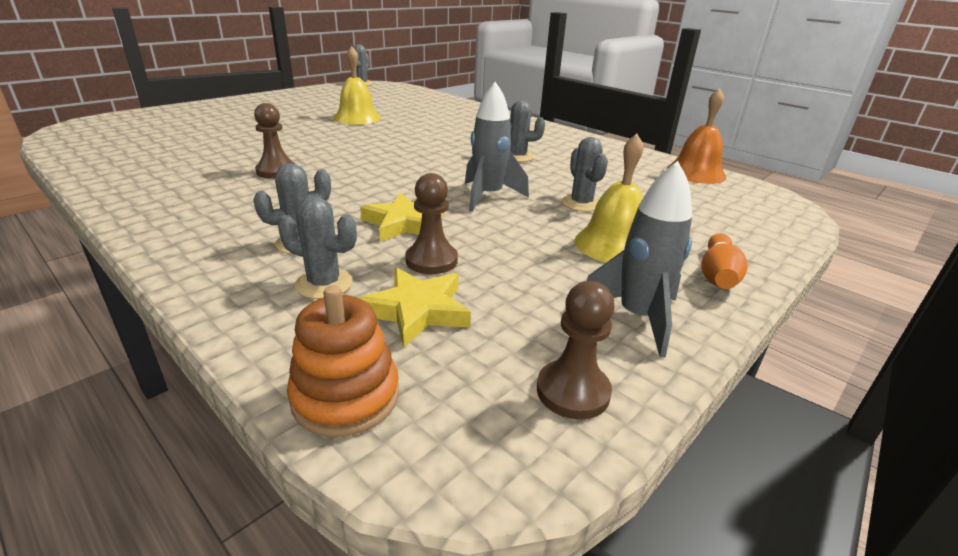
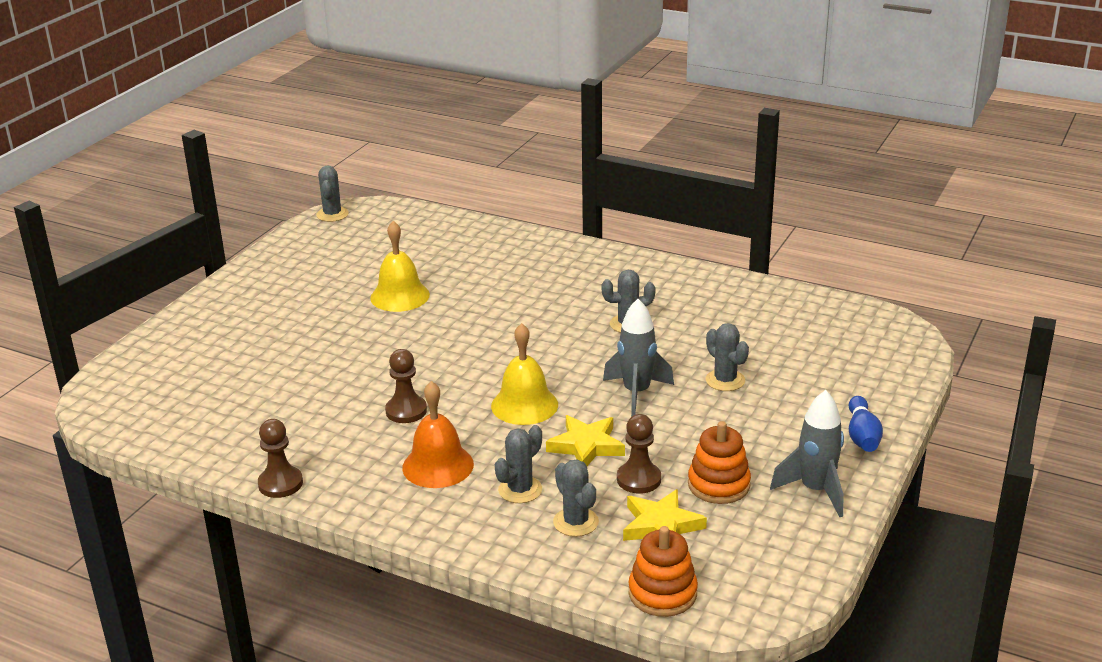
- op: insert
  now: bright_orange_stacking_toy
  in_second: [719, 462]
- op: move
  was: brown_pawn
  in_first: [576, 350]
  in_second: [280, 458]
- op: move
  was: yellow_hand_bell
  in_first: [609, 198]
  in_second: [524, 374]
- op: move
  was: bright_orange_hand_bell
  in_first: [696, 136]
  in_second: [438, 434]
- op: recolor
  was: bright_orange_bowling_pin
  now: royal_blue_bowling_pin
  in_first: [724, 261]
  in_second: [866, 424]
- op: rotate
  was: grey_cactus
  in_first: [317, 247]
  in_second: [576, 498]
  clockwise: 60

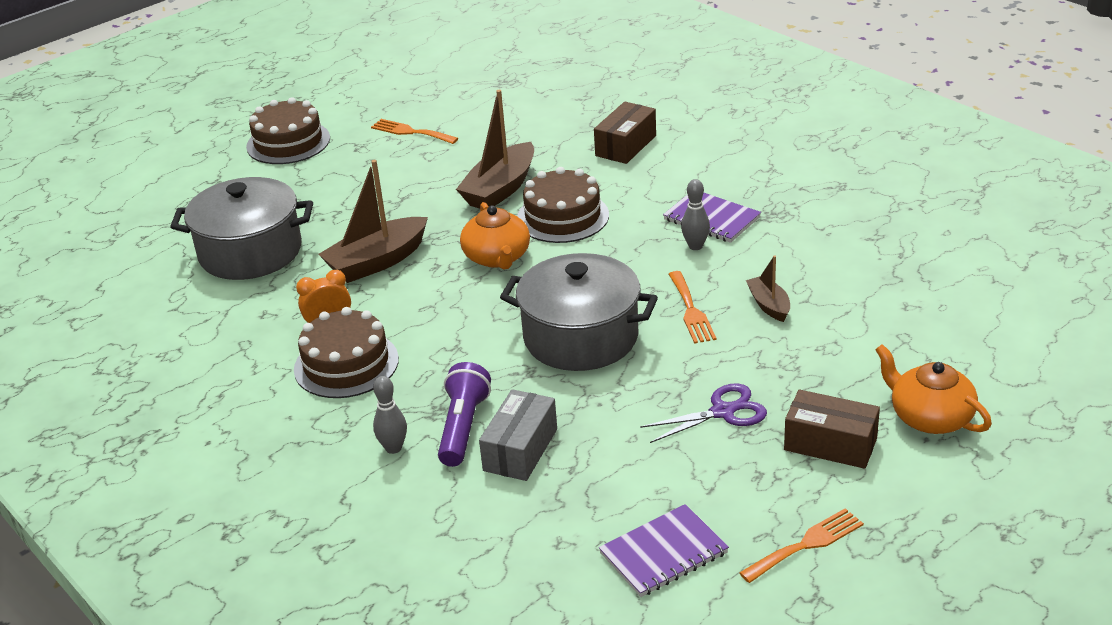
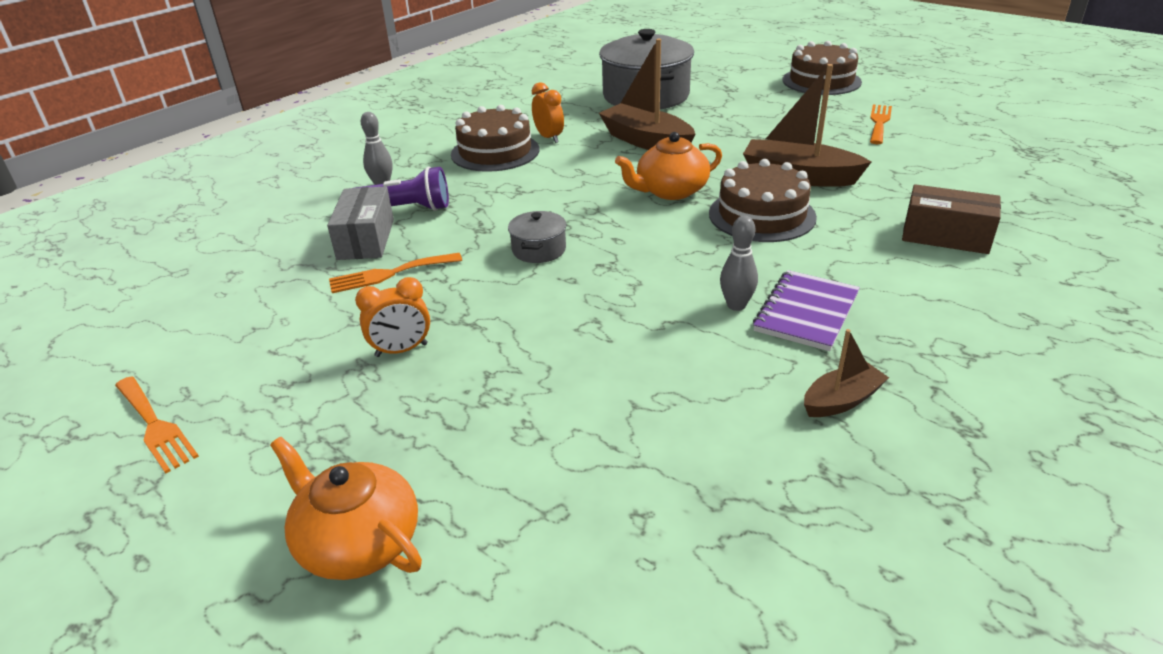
- op: delete
  was: purple_notepad
  in_first: [664, 550]
- op: delete
  was: brown_box
  in_first: [832, 429]
- op: move
  was: bright_orange_table_fork
  in_first: [693, 307]
  in_second: [395, 273]
- op: move
  was: brown_sailboat
  in_first: [768, 288]
  in_second: [846, 373]
- op: replace
  was: purple_shears
  now: bright_orange_bedside_clock
  in_first: [703, 413]
  in_second: [392, 317]
- op: rotate
  was: grey_box
  in_first: [518, 435]
  in_second: [360, 223]
  clockwise: 75
- op: rotate
  was: bright_orange_teapot
  in_first: [933, 389]
  in_second: [346, 508]
  clockwise: -90
- op: resize
  was: grey_cooking_pot
  in_first: [579, 312]
  in_second: [537, 237]
  ratio: 0.44

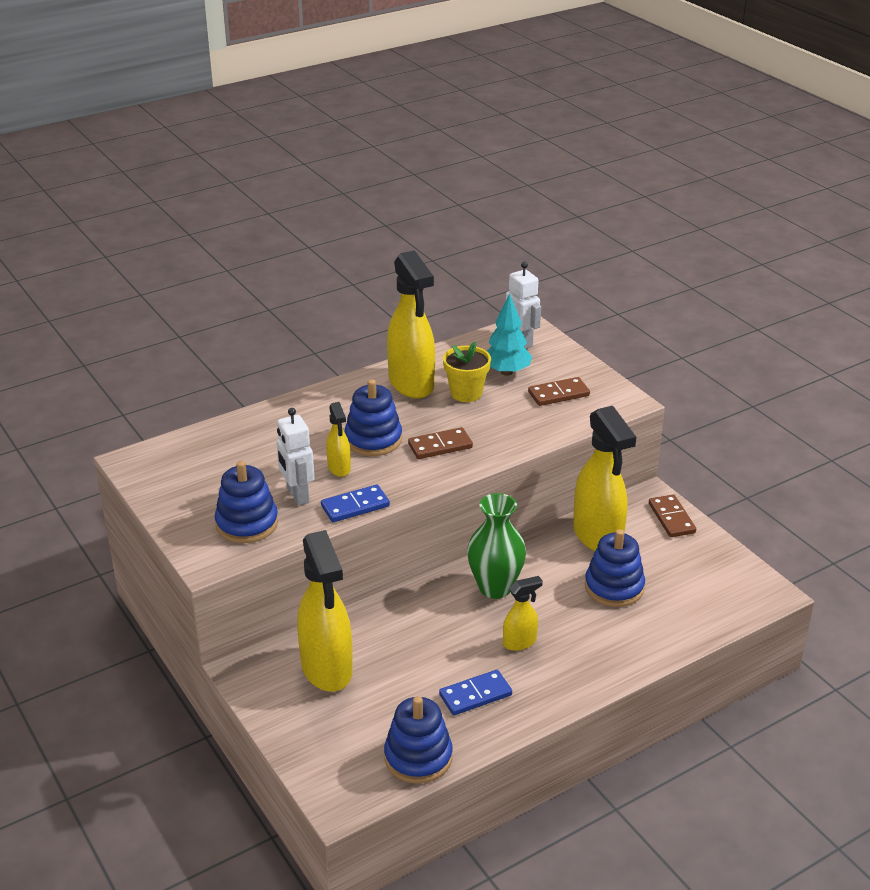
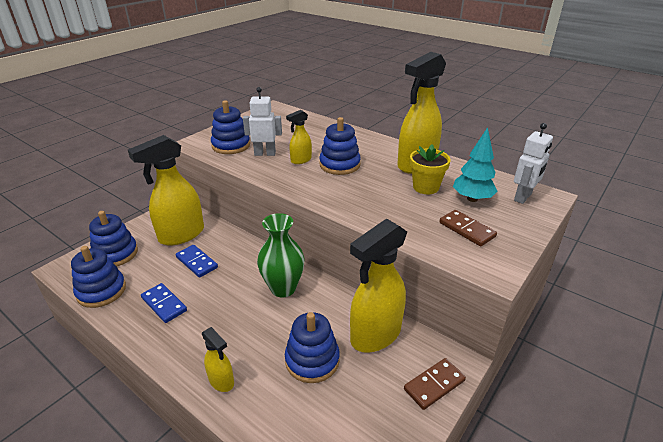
- op: delete
  was: brown_domino_piece
  in_first: [440, 443]
- op: insert
  now: royal_blue_stacking_toy
  in_second: [113, 239]
- op: move
  was: royal_blue_domino_piece
  in_first: [355, 503]
  in_second: [197, 261]
- op: move
  was: yellow_sprayer
  in_first: [523, 613]
  in_second: [218, 359]
- op: rotate
  was: white_robot_figure
  in_first: [295, 457]
  in_second: [262, 121]
  clockwise: 45

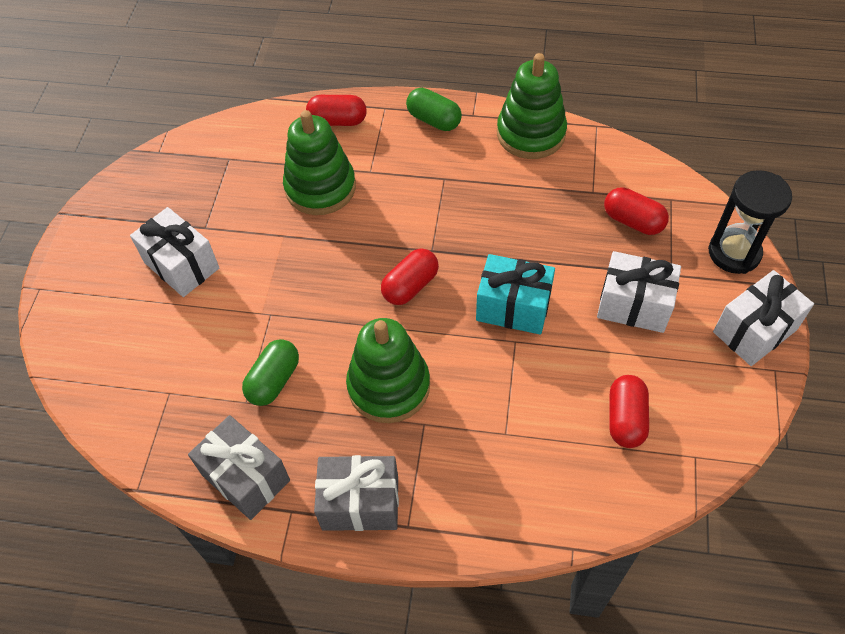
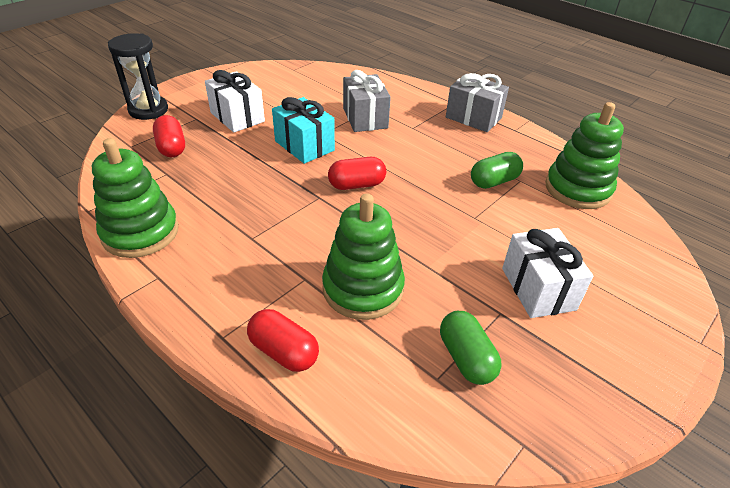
- op: delete
  was: red_capsule
  in_first: [629, 411]
- op: delete
  was: white_wrapped_gift
  in_first: [763, 318]
- op: move
  was: grey_wrapped_gift
  in_first: [239, 467]
  in_second: [367, 101]
- op: move
  was: green_stacking_toy
  in_first: [388, 370]
  in_second: [584, 155]
- op: move
  was: green_capsule
  in_first: [434, 109]
  in_second: [471, 348]

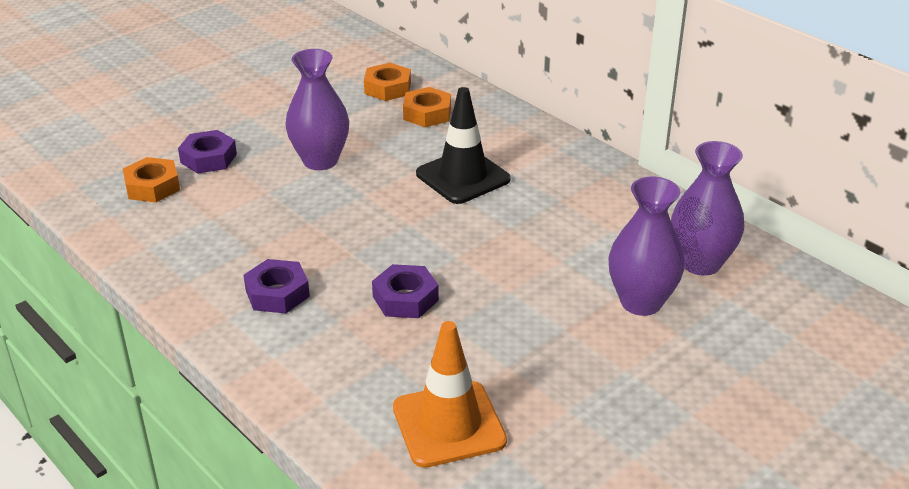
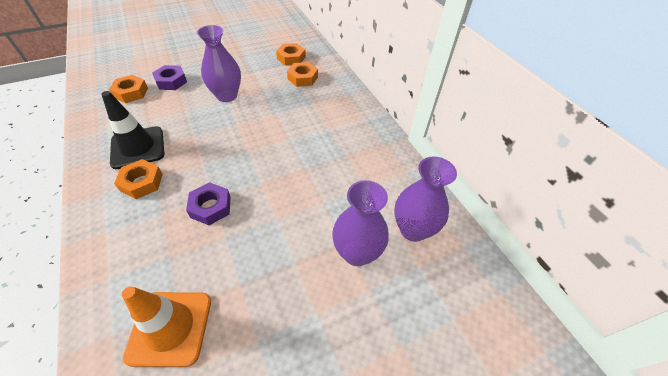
- op: move
  was: black_traffic_cone
  in_first: [463, 145]
  in_second: [133, 130]
- op: recolor
  was: purple_nut
  now: bright_orange_nut
  in_first: [277, 286]
  in_second: [138, 179]

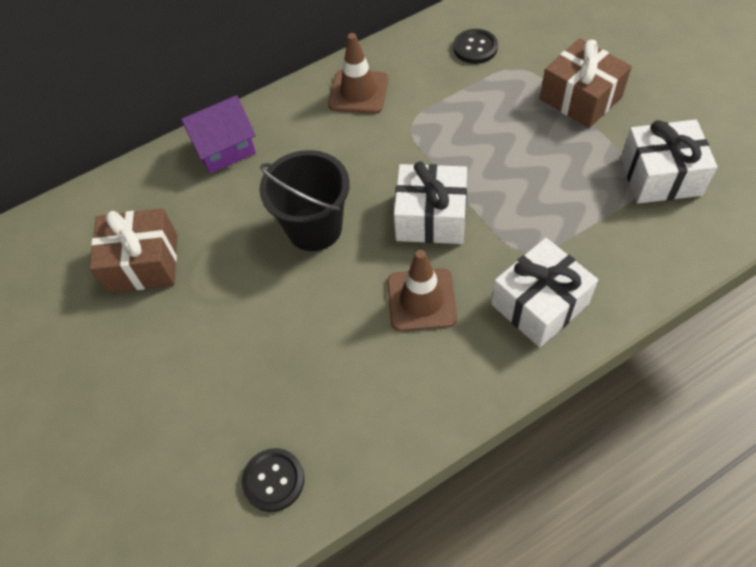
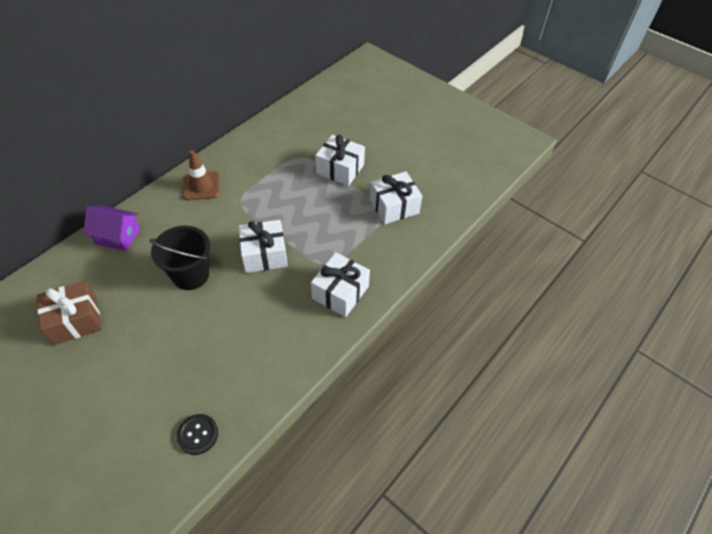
- op: delete
  was: brown_traffic_cone
  in_first: [422, 290]
- op: delete
  was: black_shirt_button
  in_first: [475, 46]
- op: recolor
  was: brown_wrapped_gift
  now: white_wrapped_gift
  in_first: [586, 83]
  in_second: [340, 160]
- op: rotate
  was: purple_house
  in_first: [218, 134]
  in_second: [111, 228]
  clockwise: 60

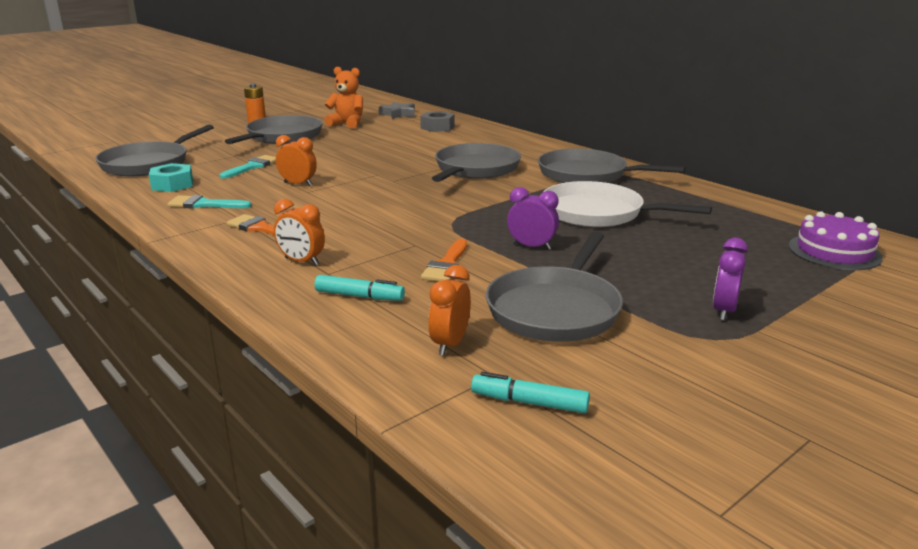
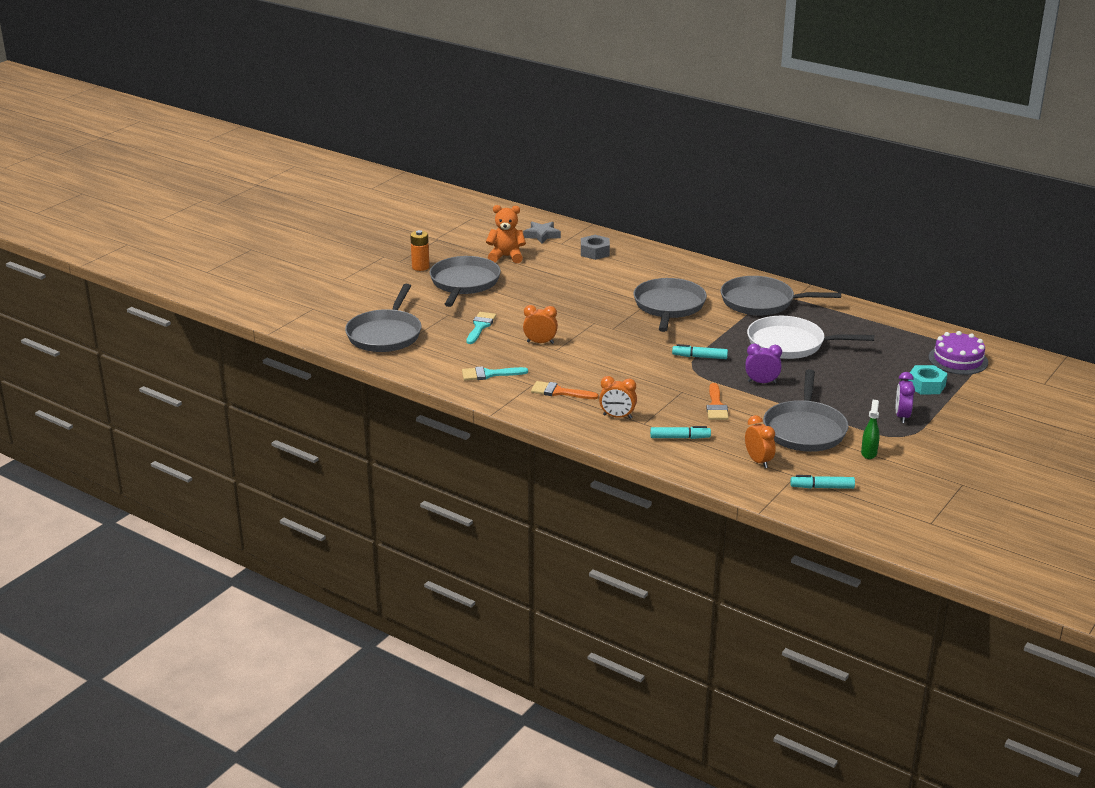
- op: insert
  now: teal_marker
  in_second: [700, 351]
- op: insert
  now: green_sprayer
  in_second: [870, 429]
- op: move
  was: teal_nut
  in_first: [171, 177]
  in_second: [928, 379]
- op: rotate
  was: bright_orange_bedside_clock
  in_first: [449, 310]
  in_second: [760, 441]
  clockwise: 150

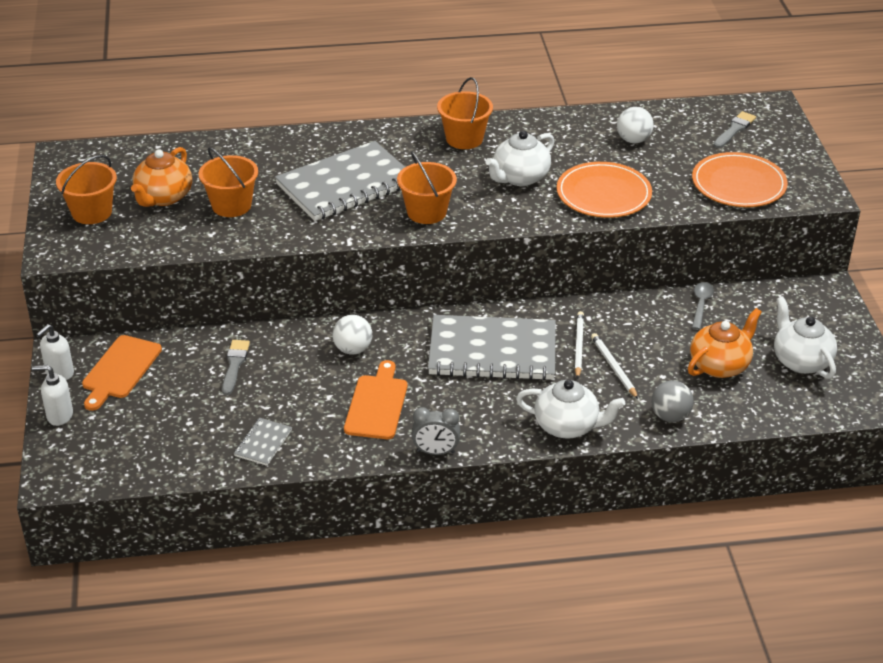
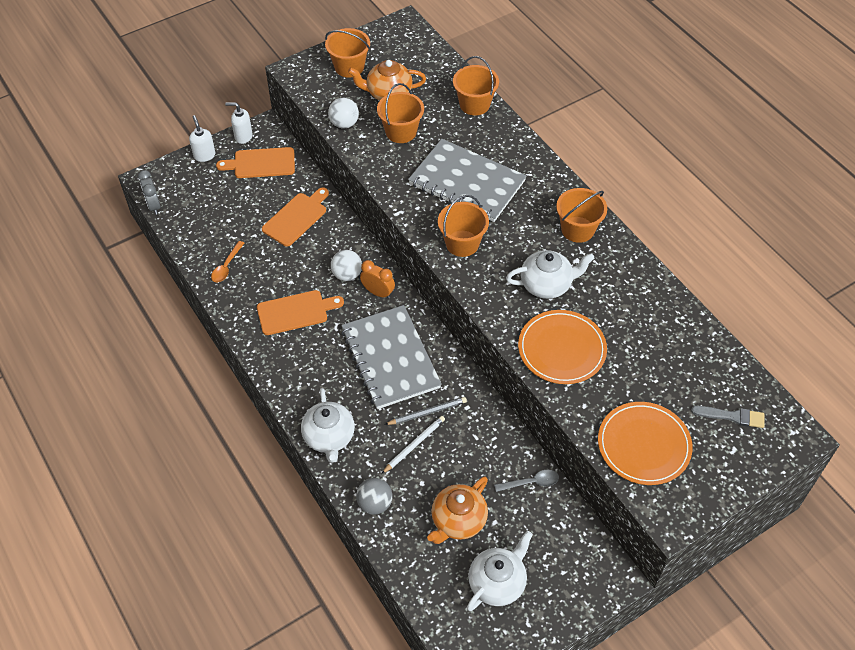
- op: insert
  now: bright_orange_bedside_clock
  in_second: [377, 279]
- op: insert
  now: bright_orange_pail
  in_second: [476, 85]
- op: move
  was: grey_bedside_clock
  in_first: [436, 431]
  in_second: [149, 192]
- op: move
  was: white_ball
  in_first: [635, 125]
  in_second: [343, 113]
- op: replace
  was: grey_paintbrush
  now: bright_orange_cutting_board
  in_first: [236, 367]
  in_second: [295, 217]
- op: replace
  was: grey_notepad
  now: bright_orange_spoon
  in_first: [263, 442]
  in_second: [227, 261]
- op: recolor
  was: white_lead_pencil
  now: grey_lead_pencil
  in_first: [579, 345]
  in_second: [425, 411]
- op: rotate
  was: white_teapot
  in_first: [519, 158]
  in_second: [550, 274]
  clockwise: 150
- op: rotate
  was: bright_orange_teapot
  in_first: [725, 343]
  in_second: [457, 510]
  clockwise: 105

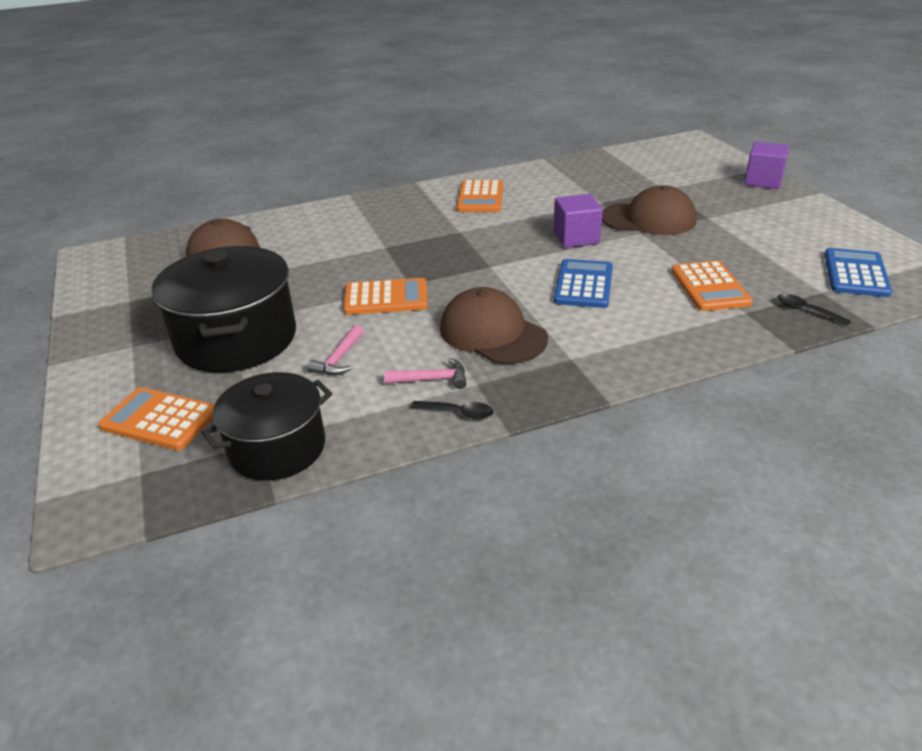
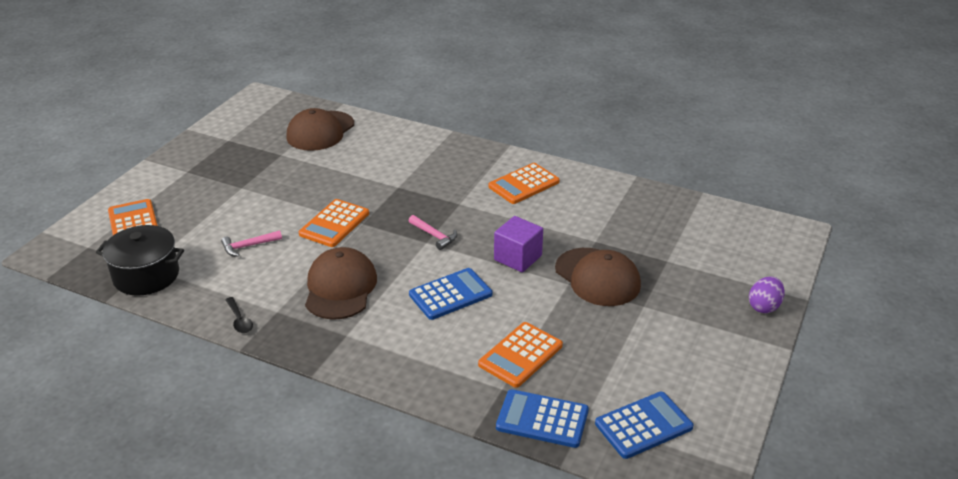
- op: delete
  was: black_cooking_pot
  in_first: [224, 309]
- op: move
  was: rose-pink_claw_hammer
  in_first: [425, 373]
  in_second: [433, 232]
- op: replace
  was: purple_cube
  now: purple_egg_shape
  in_first: [767, 165]
  in_second: [767, 294]
- op: replace
  was: black_spoon
  now: royal_blue_calculator
  in_first: [814, 310]
  in_second: [542, 418]
- op: rotate
  was: bright_orange_calculator
  in_first: [385, 296]
  in_second: [334, 223]
  clockwise: 75

